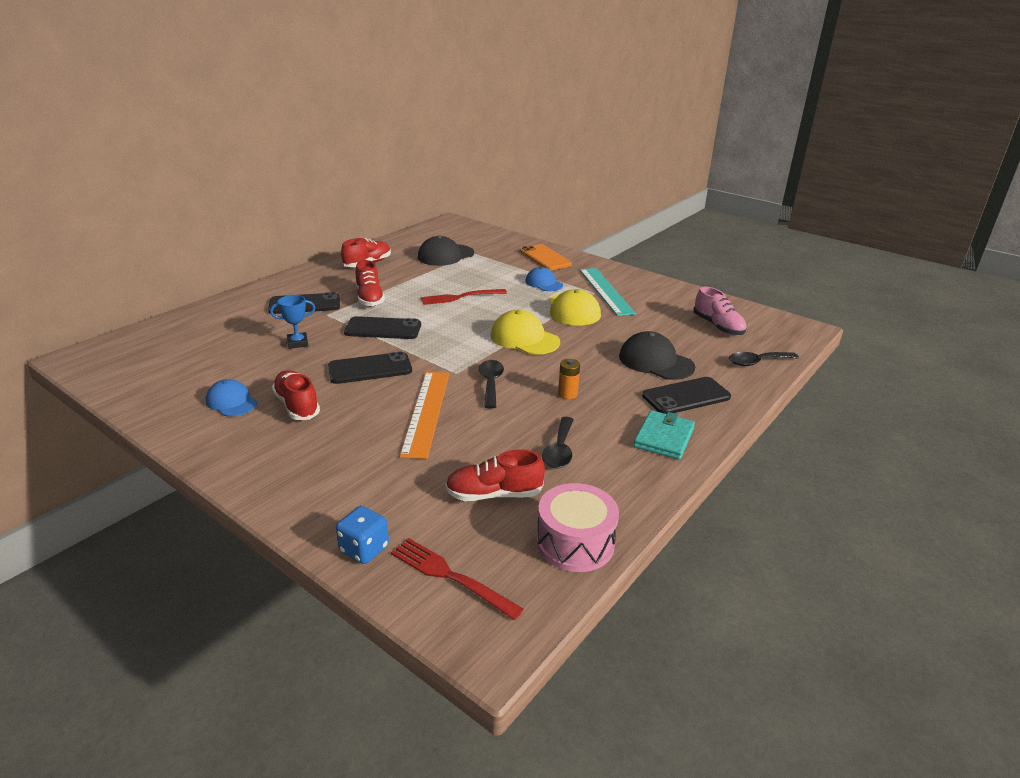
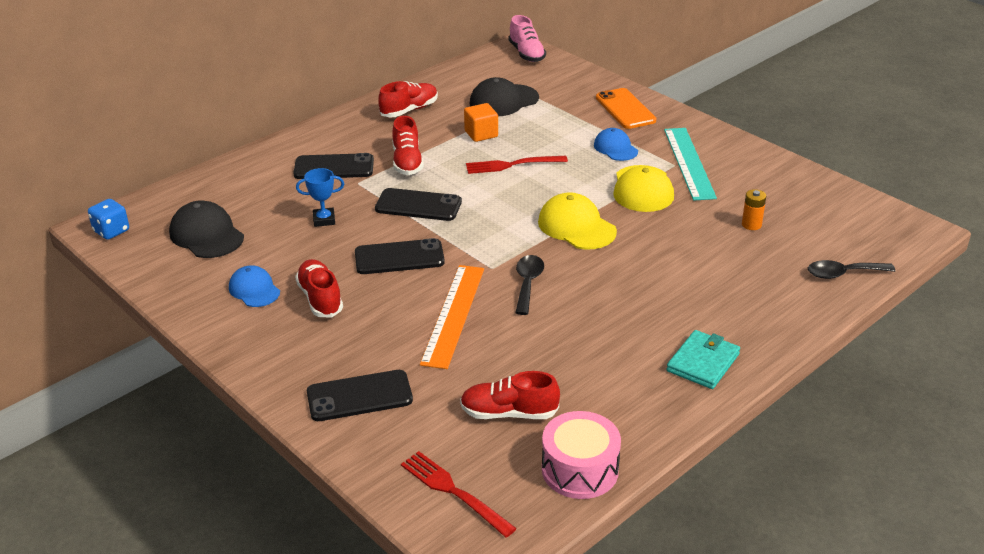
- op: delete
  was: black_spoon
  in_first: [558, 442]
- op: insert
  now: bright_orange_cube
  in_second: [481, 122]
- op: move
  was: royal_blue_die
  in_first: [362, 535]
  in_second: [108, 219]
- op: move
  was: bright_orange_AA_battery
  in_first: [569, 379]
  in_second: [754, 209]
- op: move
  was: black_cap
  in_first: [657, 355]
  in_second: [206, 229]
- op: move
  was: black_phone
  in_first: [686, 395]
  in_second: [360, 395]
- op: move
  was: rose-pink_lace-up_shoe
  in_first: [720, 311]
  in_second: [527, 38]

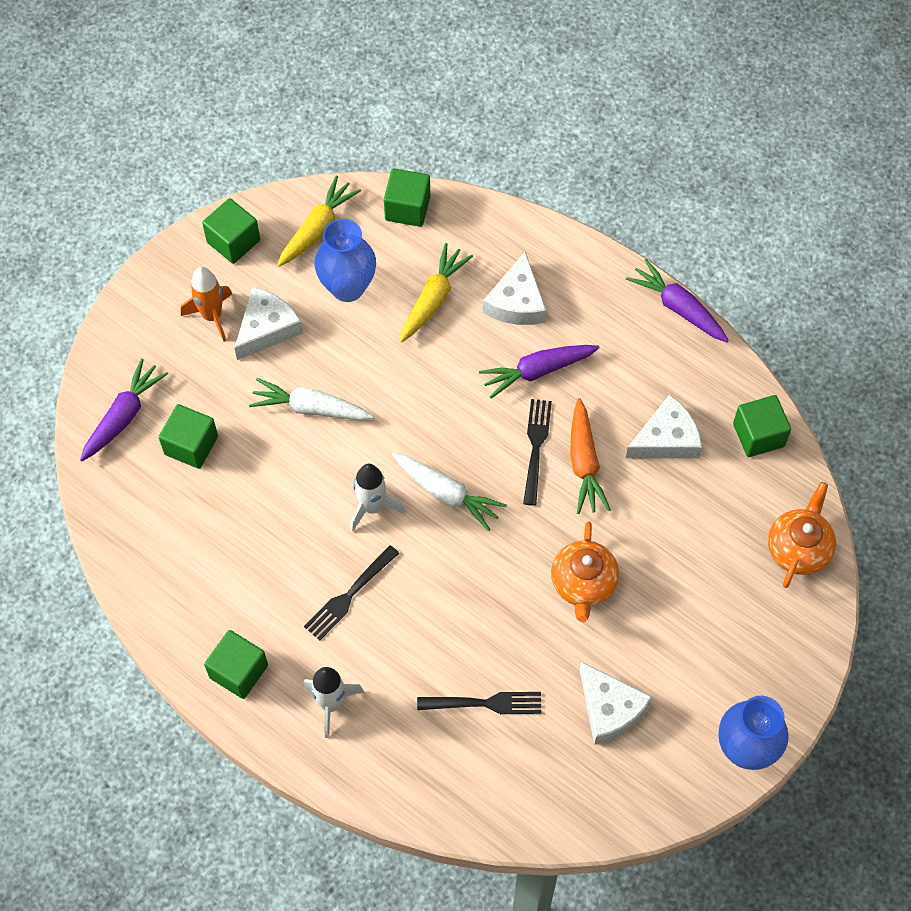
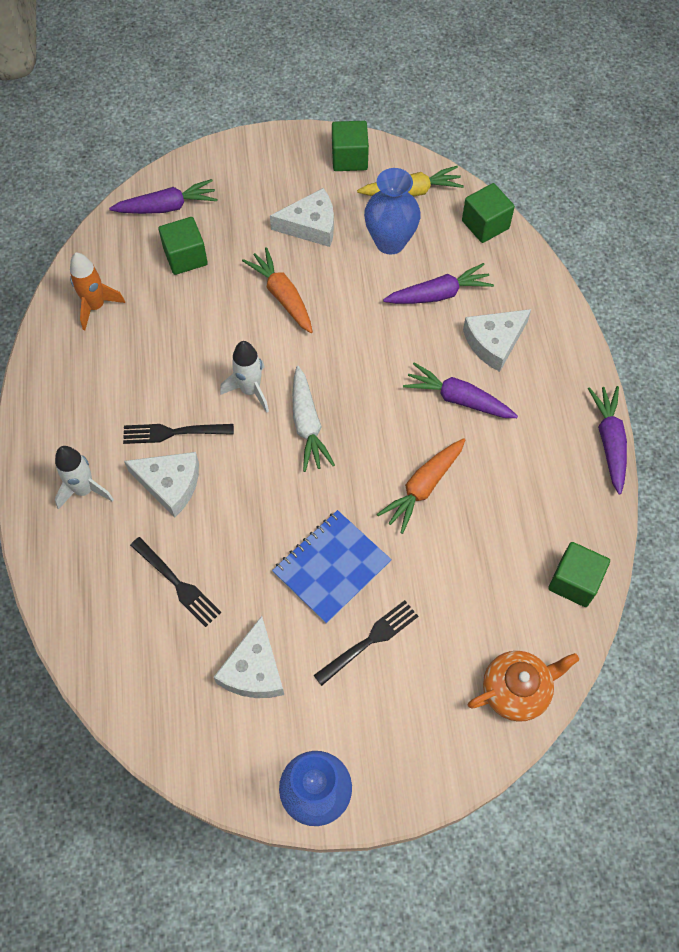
- op: delete
  was: green_cube
  in_first: [236, 664]
- op: move
  was: bright_orange_toy_rocket
  in_first: [206, 304]
  in_second: [97, 291]
- op: move
  was: black_table_fork
  in_first: [537, 452]
  in_second: [365, 643]
- op: move
  was: white_cheese
  in_first: [664, 426]
  in_second: [161, 484]
- op: replace
  was: bright_orange_teapot
  now: royal_blue_notepad
  in_first: [585, 572]
  in_second: [332, 567]
- op: recolor
  was: white_toy_carrot
  now: bright_orange_toy_carrot
  in_first: [311, 399]
  in_second: [277, 290]
- op: recolor
  was: yellow_toy_carrot
  now: purple_toy_carrot
  in_first: [436, 292]
  in_second: [438, 283]

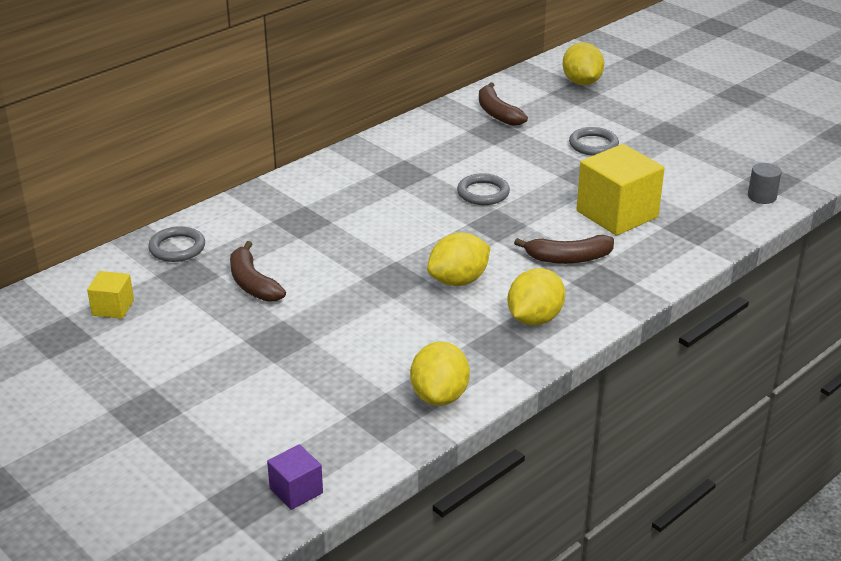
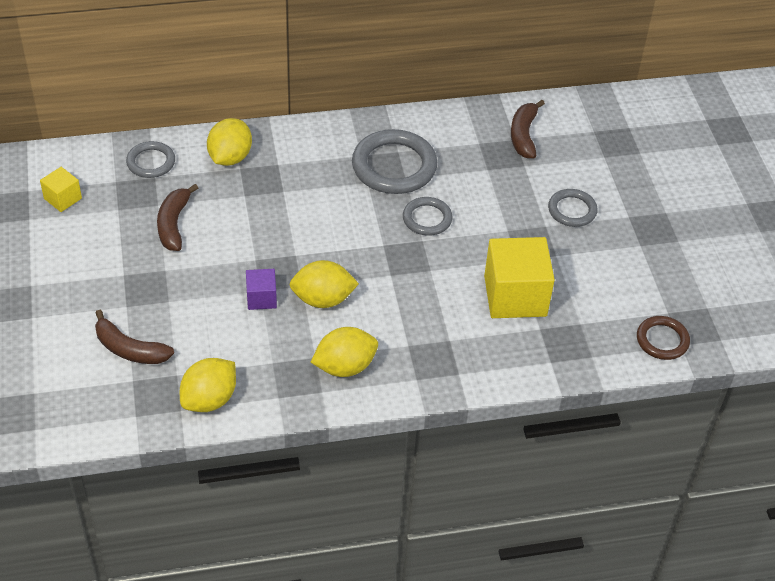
- op: insert
  now: grey_ring
  in_second: [394, 161]
- op: move
  was: purple_cube
  in_first: [295, 477]
  in_second: [261, 289]
- op: move
  was: brown_banana_fruit
  in_first: [564, 249]
  in_second: [134, 337]
- op: move
  was: yellow_lemon
  in_first: [583, 63]
  in_second: [229, 142]
- op: replace
  was: grey_cylinder
  now: brown_ring
  in_first: [765, 183]
  in_second: [663, 338]

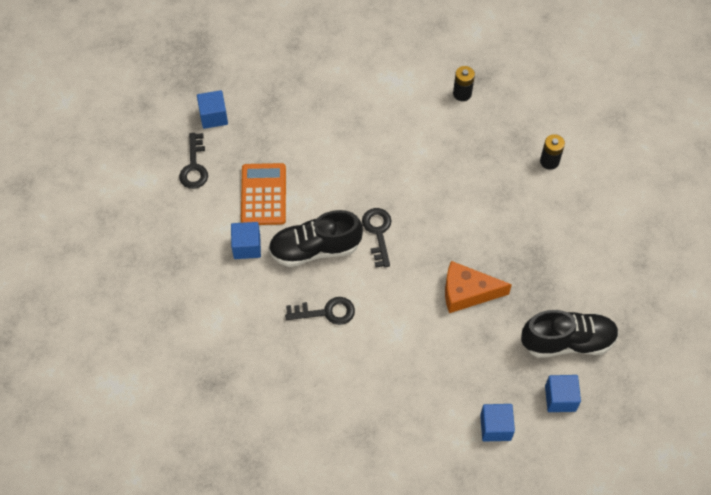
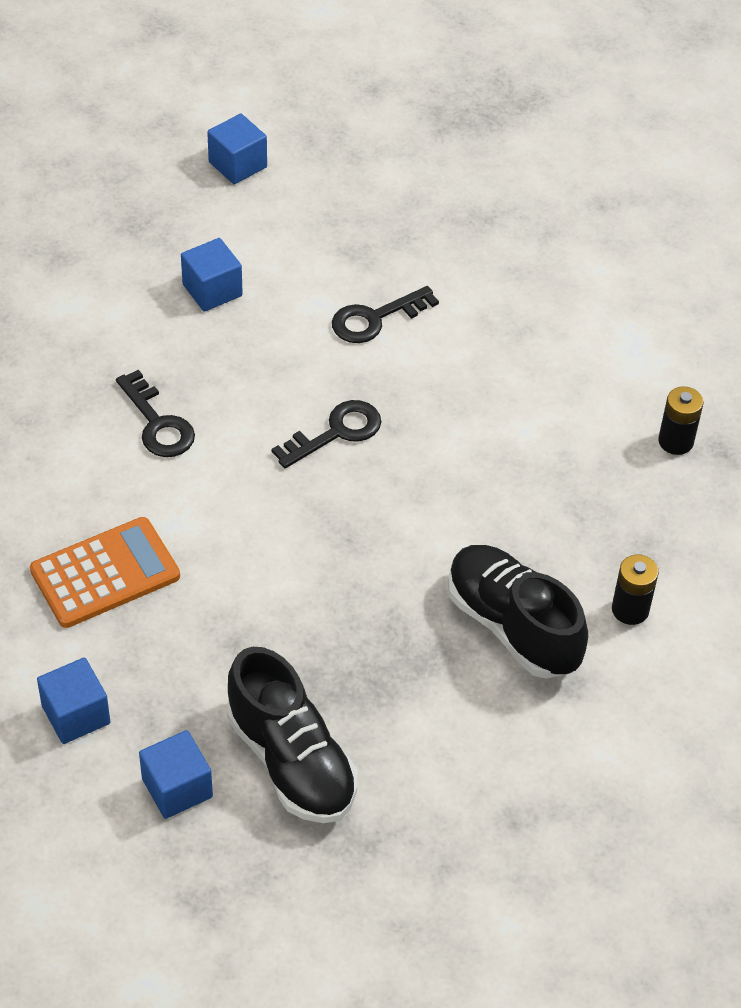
- op: delete
  was: bright_orange_cheese
  in_first: [478, 287]
- op: move
  was: black_door_key
  in_first: [193, 161]
  in_second: [385, 314]
- op: move
  was: royal_blue_cube
  in_first: [212, 109]
  in_second: [237, 149]
- op: move
  was: bright_orange_calculator
  in_first: [263, 194]
  in_second: [105, 572]
- op: move
  was: black_lace-up_shoe
  in_first: [315, 238]
  in_second: [518, 612]

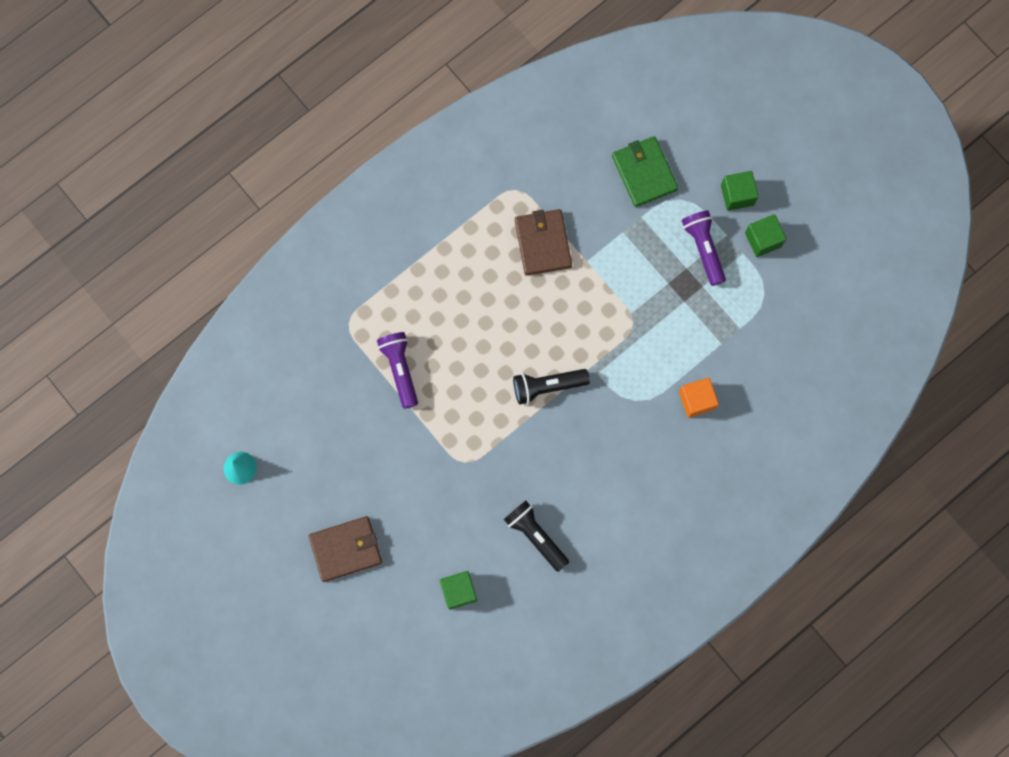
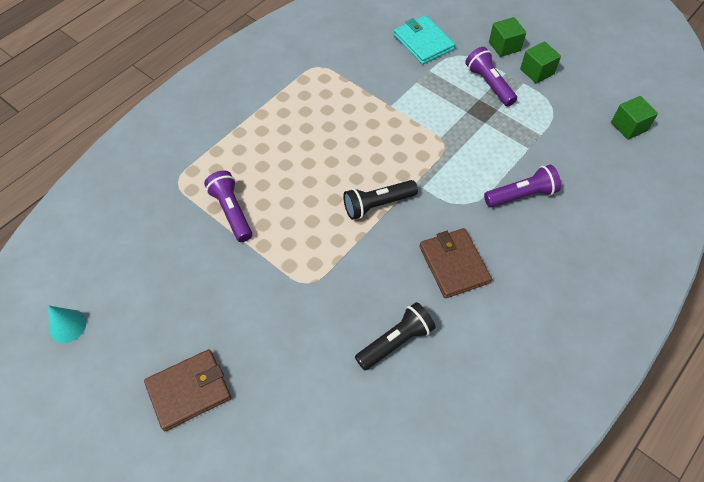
- op: move
  was: green_cube
  in_first: [458, 590]
  in_second: [634, 118]
- op: move
  was: brown_card_wallet
  in_first: [543, 242]
  in_second: [455, 263]
- op: replace
  was: bright_orange_cube
  now: purple_pocket_torch
  in_first: [699, 398]
  in_second: [522, 186]
- op: recolor
  was: green_card_wallet
  now: teal_card_wallet
  in_first: [645, 171]
  in_second: [424, 39]
- op: rotate
  was: black_pocket_torch
  in_first: [536, 536]
  in_second: [395, 336]
  clockwise: 105

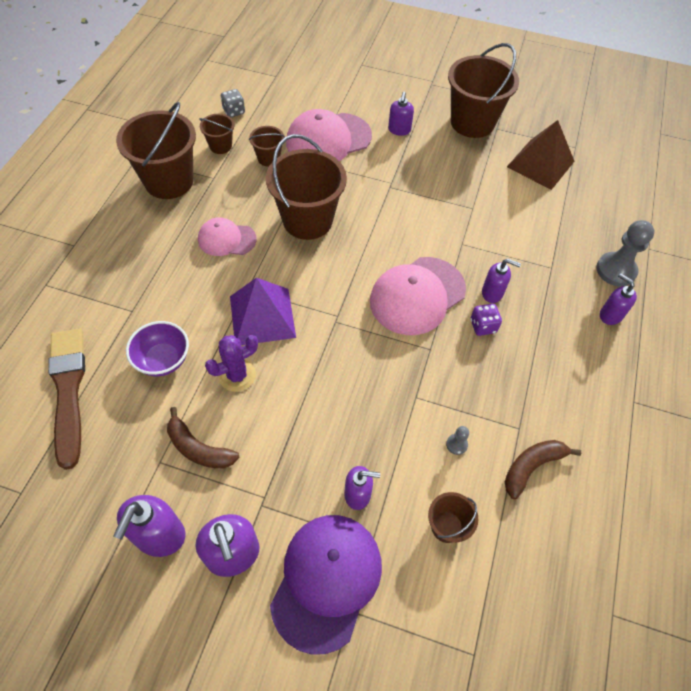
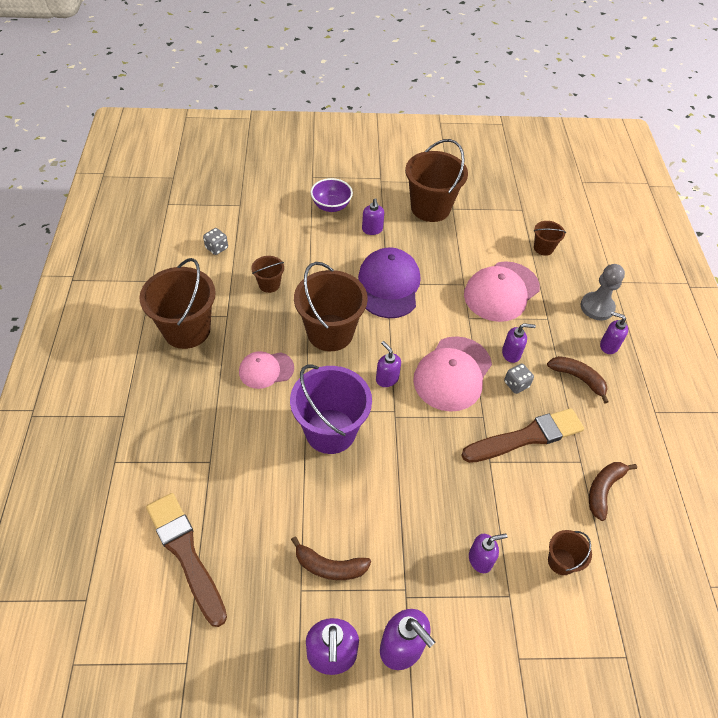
- op: delete
  was: purple_cactus
  in_first: [231, 363]
- op: delete
  was: grey_pawn
  in_first: [457, 440]
- op: delete
  was: brown_pyramid
  in_first: [541, 155]
- op: insert
  now: purple_soap_pump
  in_second: [388, 364]
- op: insert
  now: brown_paintbrush
  in_second: [522, 435]
- op: insert
  now: brown_banana_fruit
  in_second: [578, 380]
- op: move
  was: purple_deep_dish
  in_first: [157, 348]
  in_second: [331, 195]
- op: move
  was: brown_pail
  in_first: [216, 134]
  in_second: [550, 238]
- op: move
  was: purple_cap
  in_first: [326, 585]
  in_second: [389, 283]
- op: move
  was: rose-pink_cap
  in_first: [329, 135]
  in_second: [502, 291]
- op: replace
  was: purple_pyramid
  now: purple_pail
  in_first: [263, 311]
  in_second: [331, 409]
- op: recolor
  was: purple_die
  now: grey_die
  in_first: [486, 320]
  in_second: [519, 379]

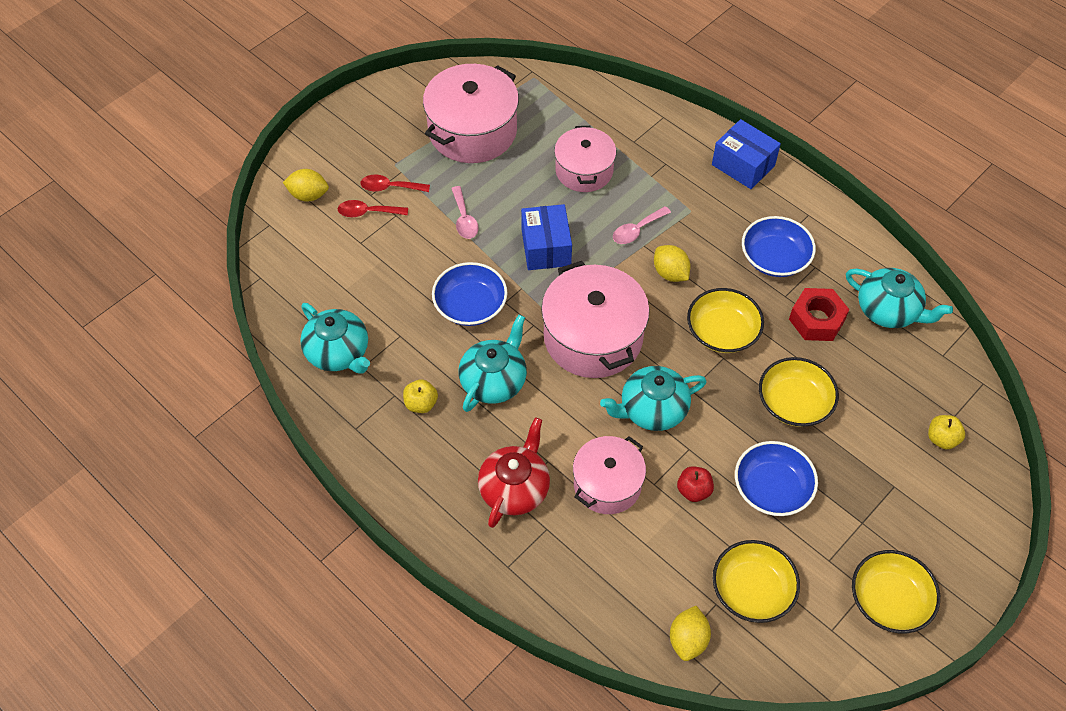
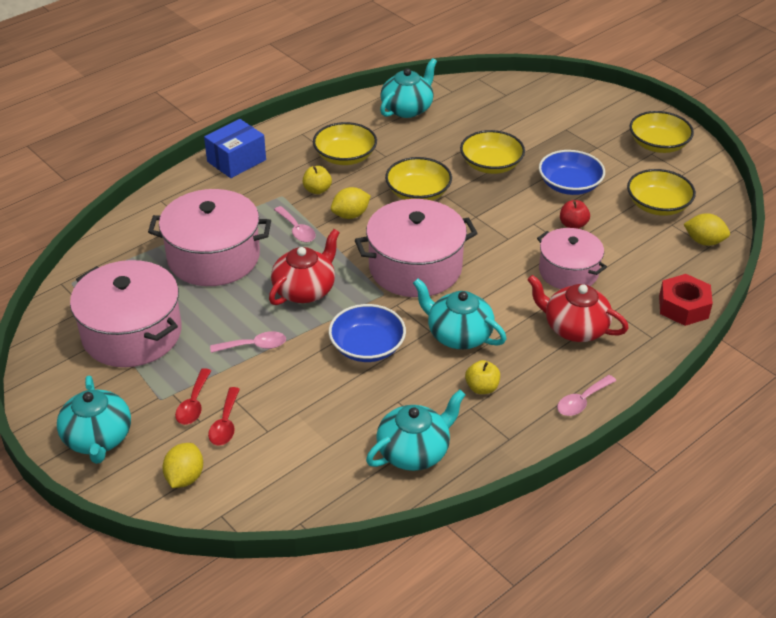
- op: insert
  now: rose-pink_spoon
  in_second: [586, 395]
- op: move
  was: teal_teapot
  in_first: [653, 398]
  in_second: [94, 420]
- op: move
  was: red_nut
  in_first: [819, 314]
  in_second: [686, 300]
- op: move
  was: yellow_apple
  in_first: [946, 432]
  in_second: [317, 180]
- op: replace
  was: royal_blue_box
  now: red_teapot
  in_first: [546, 237]
  in_second: [304, 267]
- op: recolor
  was: royal_blue_deep_dish
  now: yellow_deep_dish
  in_first: [779, 246]
  in_second: [345, 143]
- op: resize
  was: rose-pink_cooking_pot
  in_first: [585, 159]
  in_second: [209, 237]
  ratio: 1.57

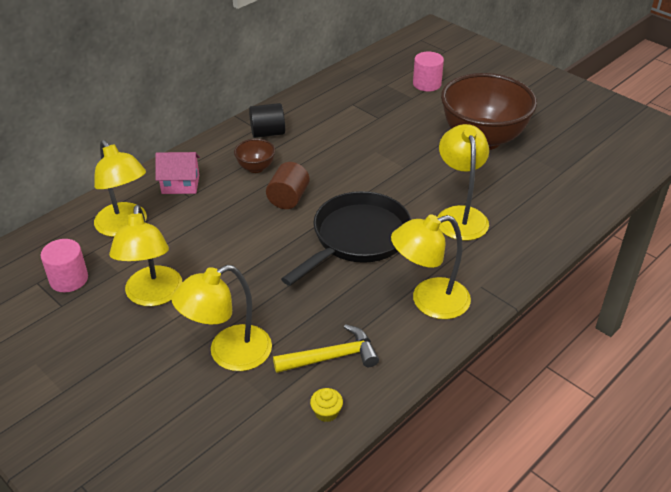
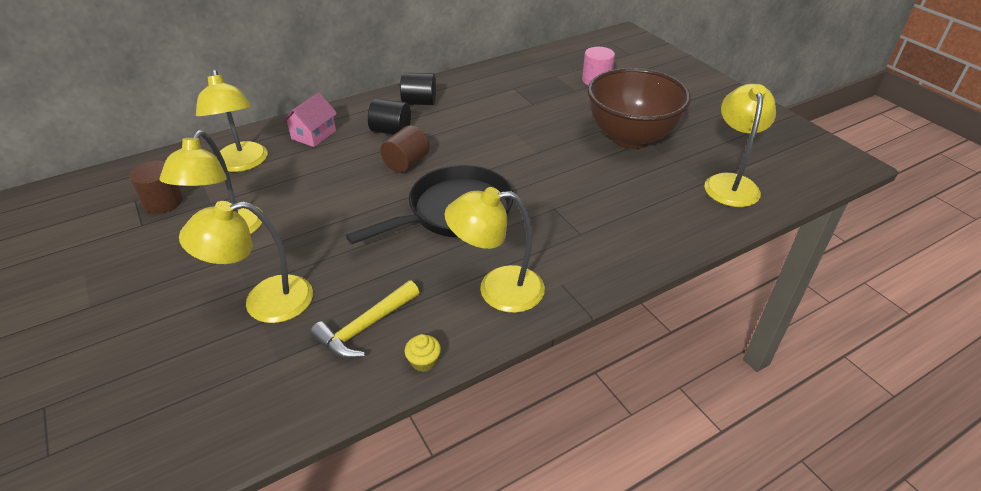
- op: move
  was: yellow_cupcake
  in_first: [326, 405]
  in_second: [423, 353]
- op: move
  was: yellow_lamp
  in_first: [463, 182]
  in_second: [740, 145]
- op: replace
  was: brown_deep_dish
  now: black_cylinder
  in_first: [254, 156]
  in_second: [389, 117]
- op: recolor
  was: rose-pink_cylinder
  now: brown_cylinder
  in_first: [64, 265]
  in_second: [156, 187]
- op: rotate
  was: rose-pink_house
  in_first: [177, 173]
  in_second: [310, 119]
  clockwise: -75
- op: rotate
  was: yellow_claw_hammer
  in_first: [326, 348]
  in_second: [364, 320]
  clockwise: 135

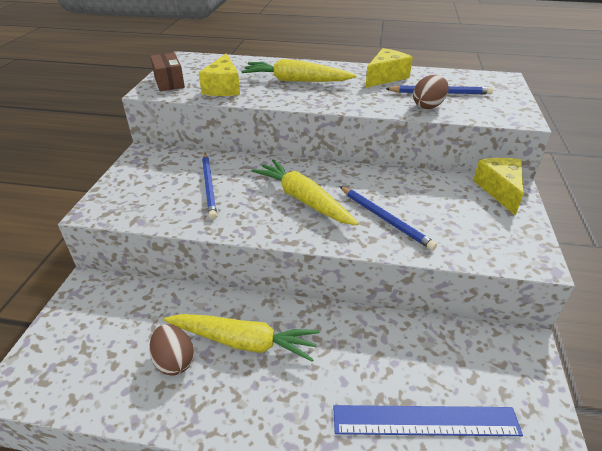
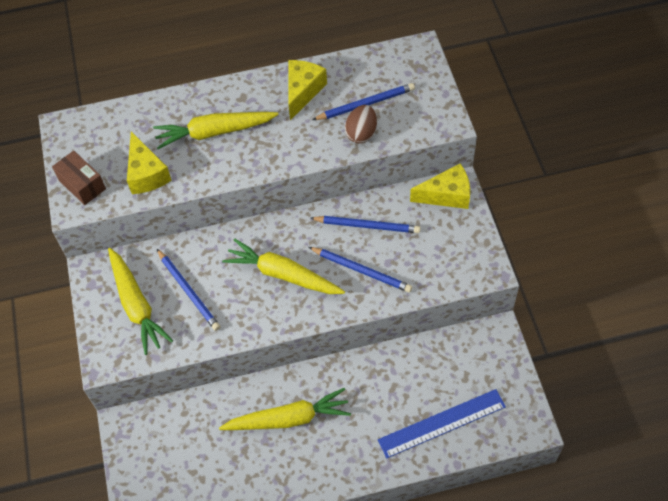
- op: delete
  was: brown_egg_shape
  in_first: [171, 350]
- op: insert
  now: yellow_toy_carrot
  in_second: [140, 301]
- op: insert
  now: royal_blue_lead_pencil
  in_second: [365, 224]
- op: rotate
  was: yellow_cheese
  in_first: [498, 187]
  in_second: [440, 186]
  clockwise: 105

